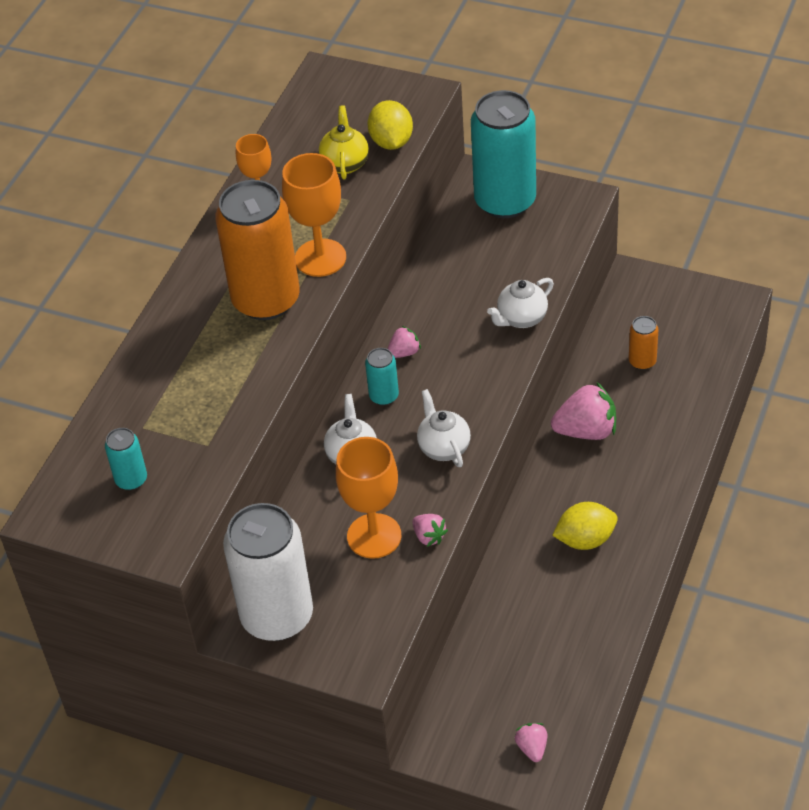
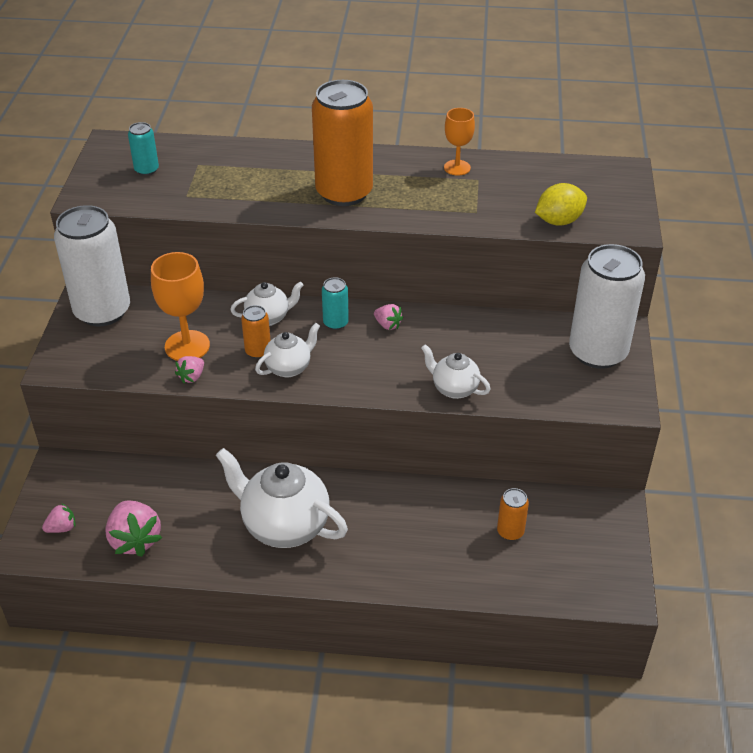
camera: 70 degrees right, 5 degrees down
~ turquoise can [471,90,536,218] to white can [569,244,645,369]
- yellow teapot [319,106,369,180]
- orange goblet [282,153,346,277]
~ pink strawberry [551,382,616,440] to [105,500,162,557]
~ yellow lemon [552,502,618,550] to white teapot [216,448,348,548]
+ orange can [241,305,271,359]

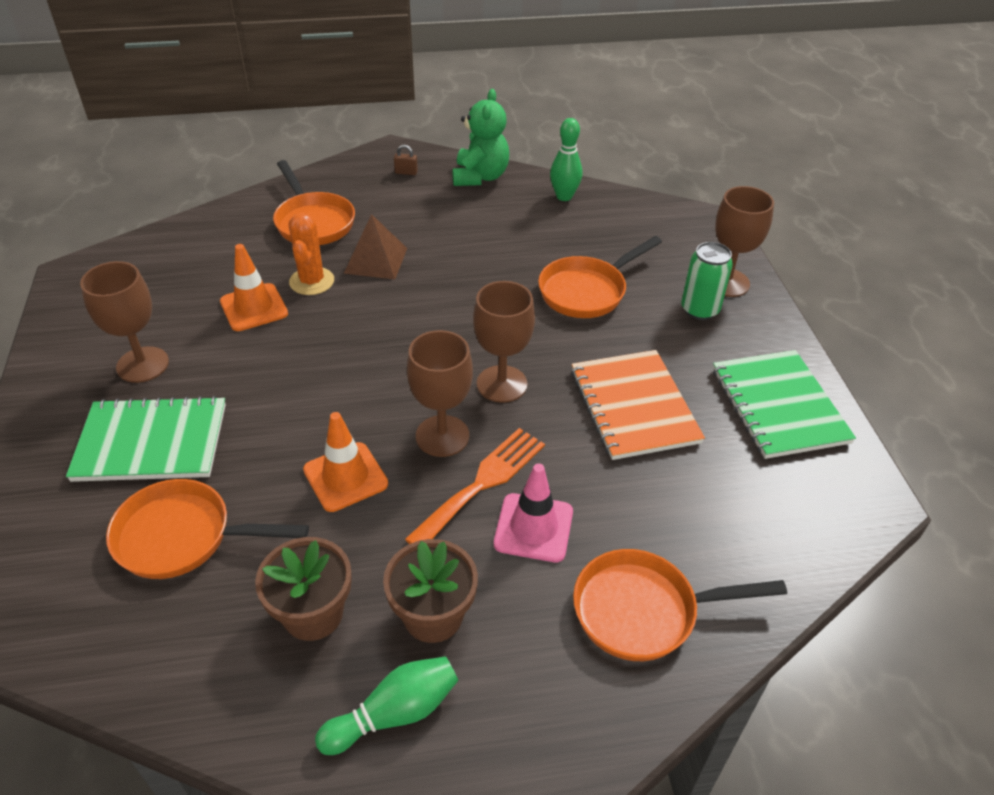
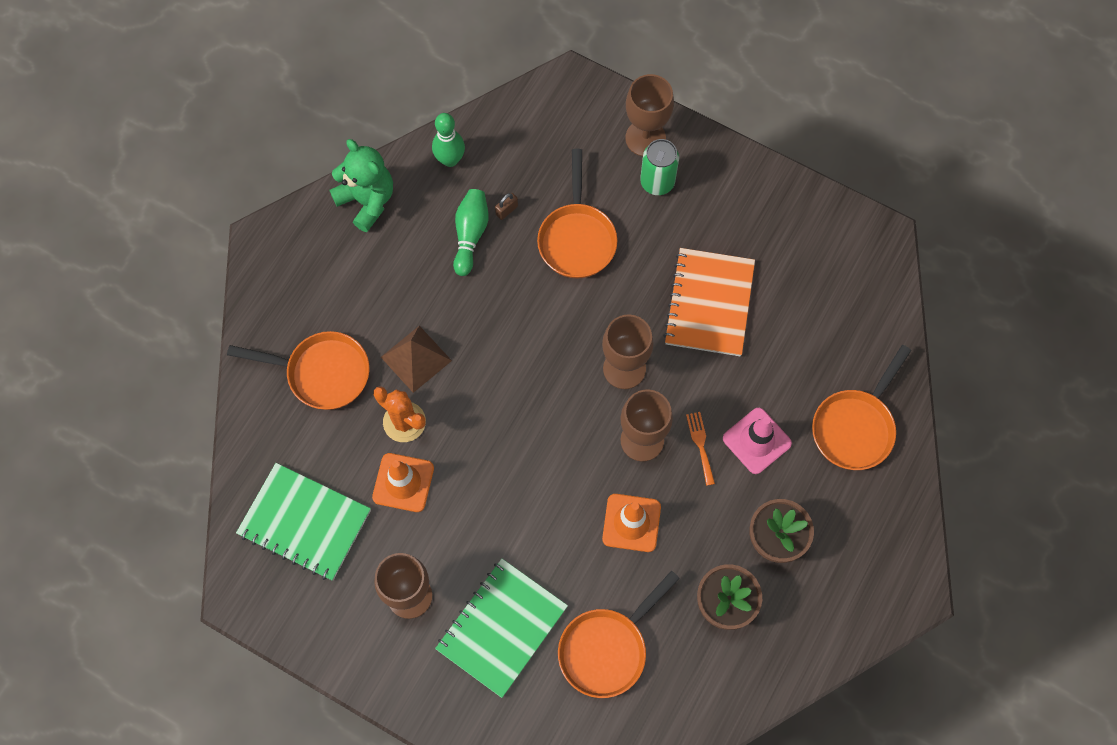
camera: 50 degrees left, 25 degrees up
~ brown padlock [394,145,418,175] to [495,193,518,220]
~ orange notebook [571,350,705,460] = [663,248,755,356] 75 degrees clockwise
~ green notebook [713,350,856,459] to [236,463,371,581]
~ orange fork [405,428,545,544] = [686,412,715,486] x0.54
~ green bowling pin [315,656,458,755] to [453,189,489,276]

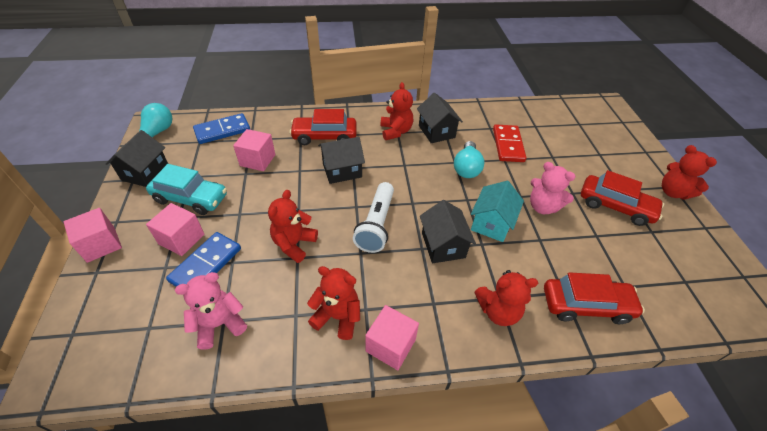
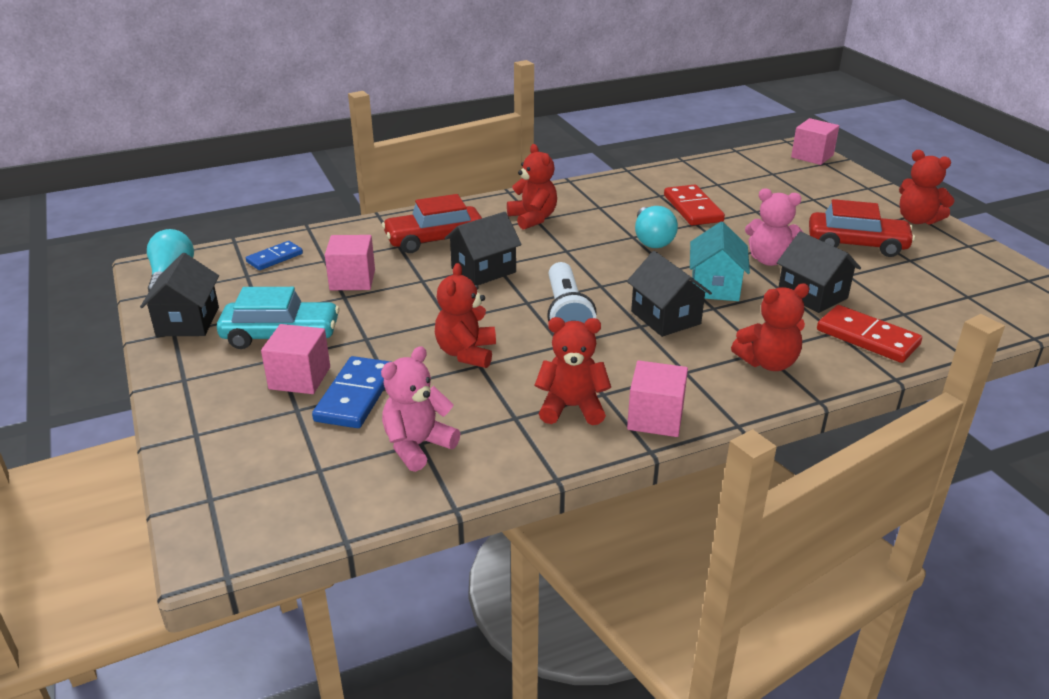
camera: 15 degrees left, 15 degrees down
~ black house [417,93,463,143] to [777,231,861,313]
~ blue domino [193,113,250,144] = [246,241,303,270] x0.64
~ pink cube [64,208,122,263] to [791,118,839,165]
~ red car [544,272,645,324] to red domino [817,305,922,363]

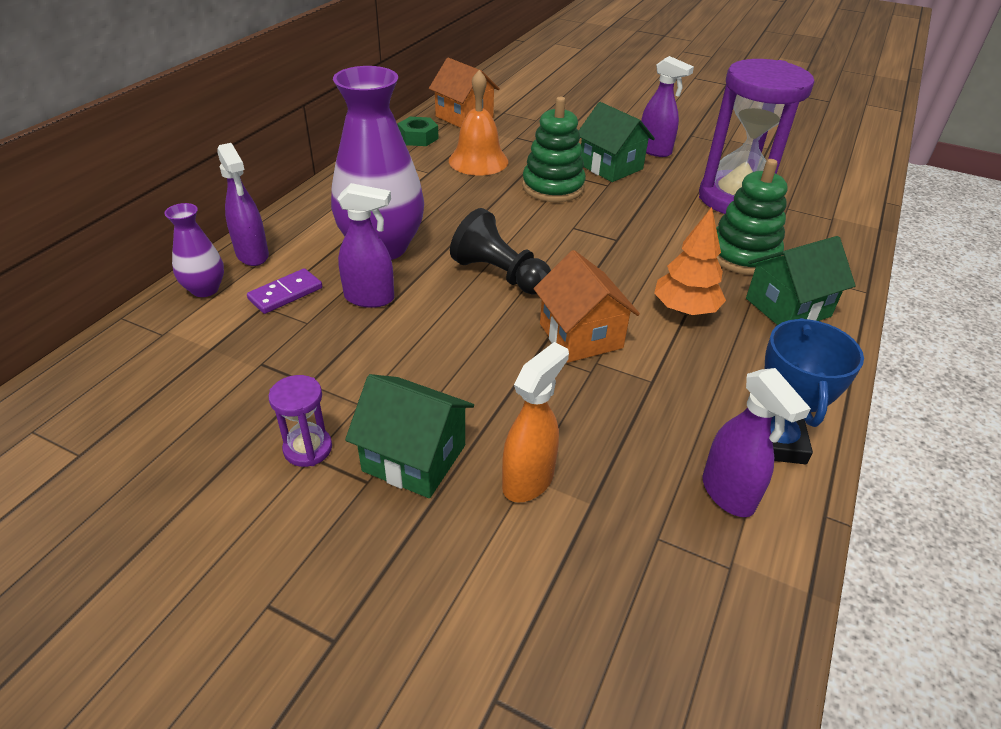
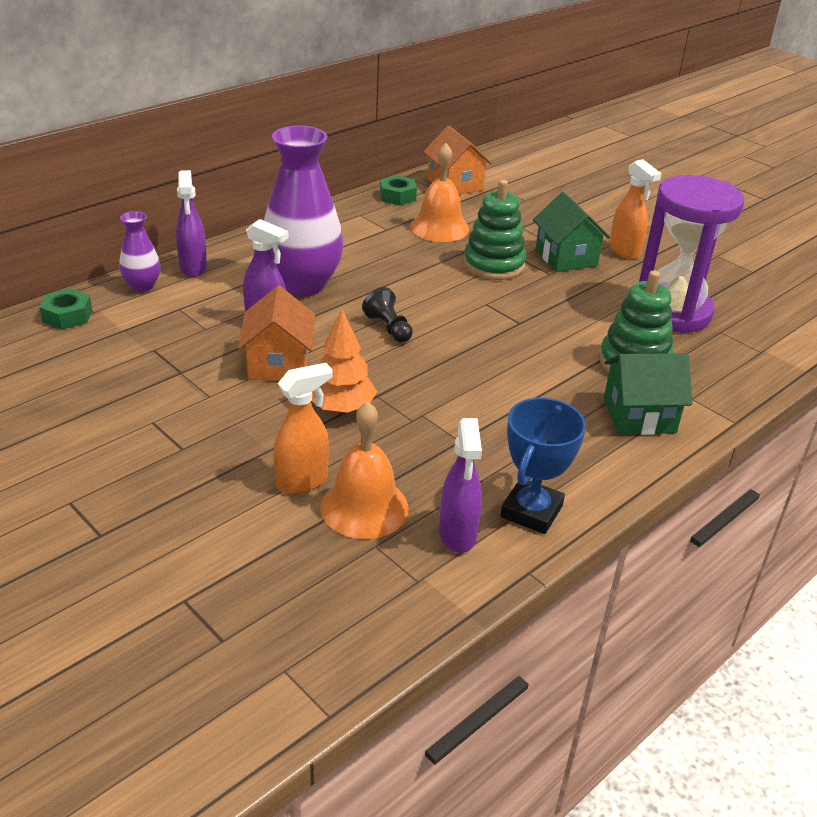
camera: 20 degrees right, 5 degrees down
~ purple spray bottle [641,56,694,157] to orange spray bottle [609,159,662,259]
~ orange tree [654,207,726,315] to [311,309,377,413]
~ black pawn [450,208,551,295] = [362,287,413,342] x0.65
~ orange house [534,250,640,363] to [238,286,315,380]
- purple domino [247,268,322,314]
- green house [345,374,474,498]
- purple hourglass [268,375,332,467]
+ green nut [39,288,92,330]
+ orange bell [320,401,409,539]

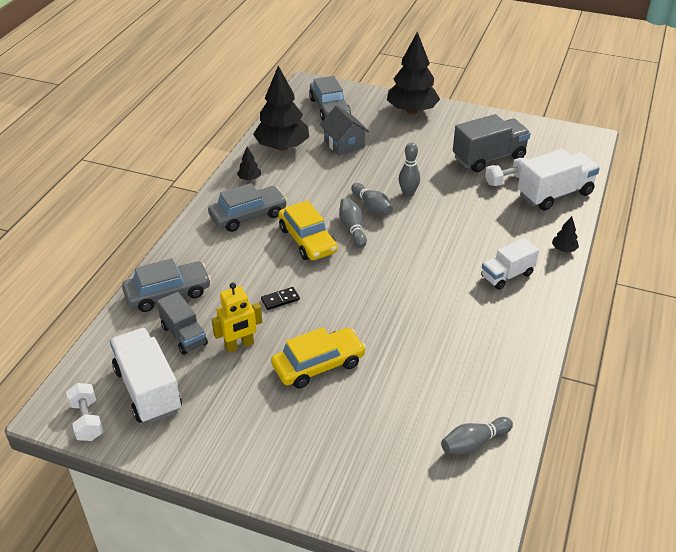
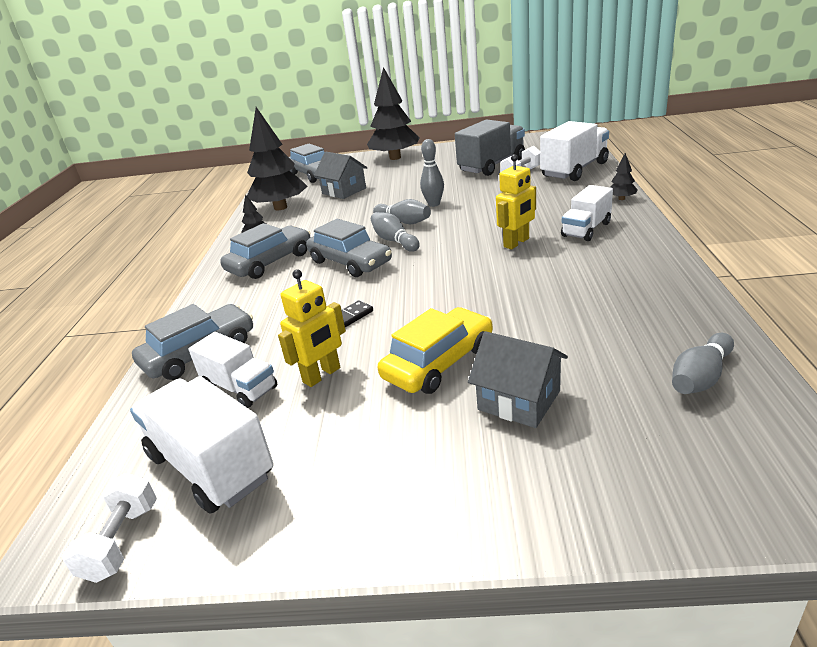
camera: 15 degrees left, 10 degrees down
~ yellow car [278,200,337,260] to grey car [306,219,392,277]
~ grey truck [157,292,208,355] to white truck [188,332,277,408]
~ white dumbbell [66,383,103,441] = [62,473,157,583] 45 degrees clockwise
+ yellow robot [496,154,536,249]
+ grey house [468,331,568,428]

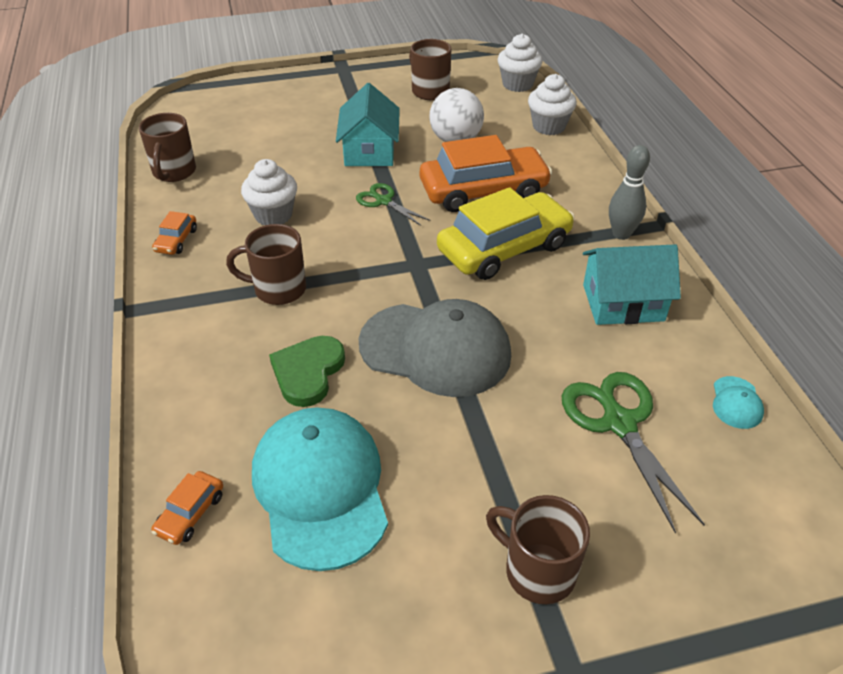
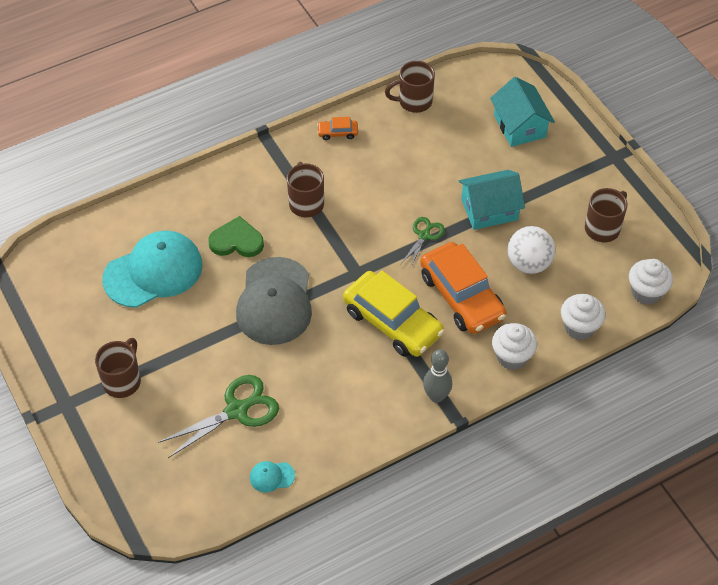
camera: 75 degrees right, 10 degrees up
~ white cupcake [241,159,297,225] to [492,323,537,370]
~ turquoise house [583,244,681,325] to [490,77,555,147]
- orange car [151,471,223,545]

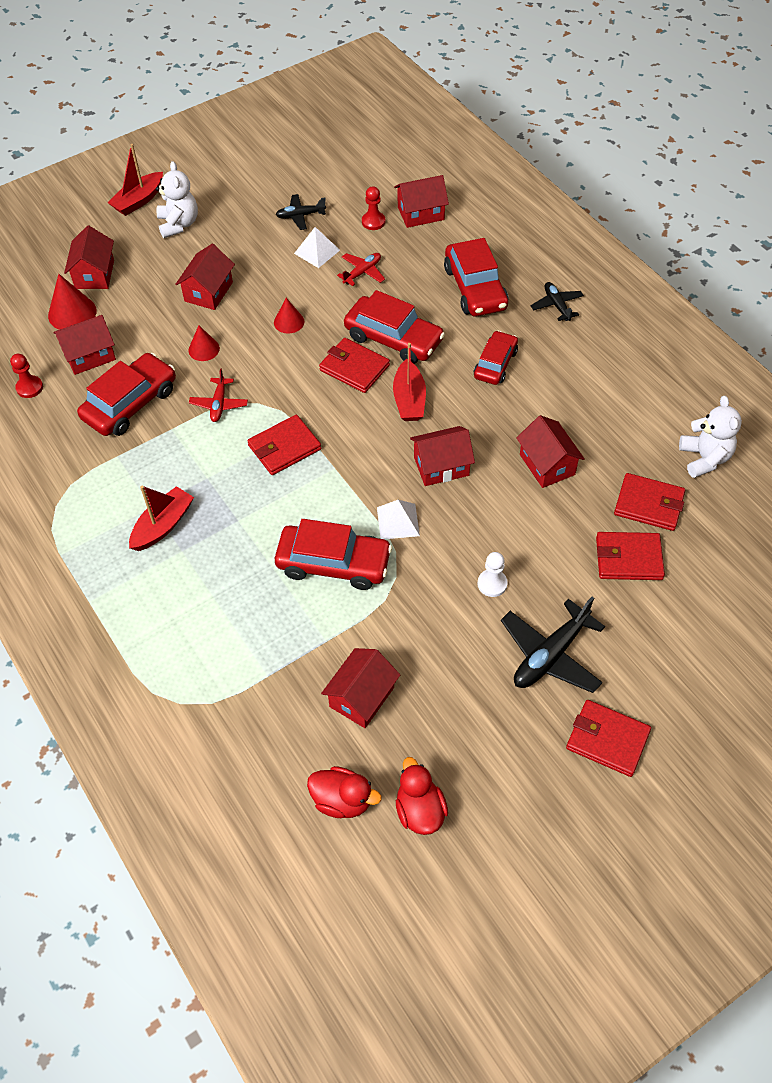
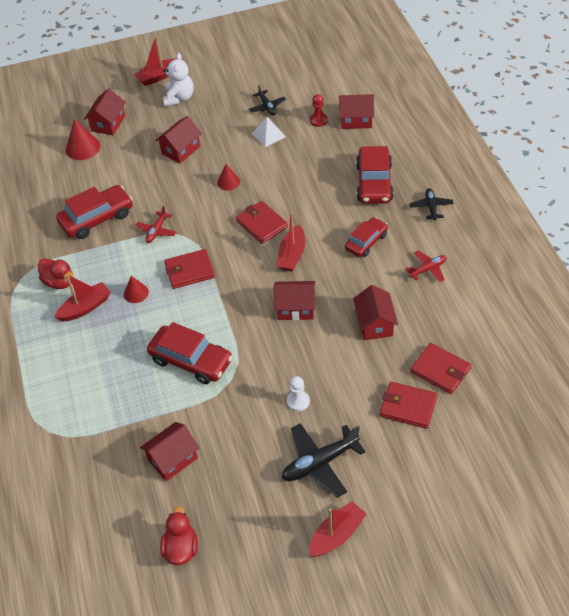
camera: 20 degrees right, 5 degrees down
~ black plane [276,194,326,230] = [249,85,286,115] 120 degrees counterclockwise
~ red plane [337,253,385,286] to [405,250,446,282]
- red car [344,290,445,364]
- red house [53,315,116,375]
~ red cone [189,325,220,361] to [124,276,149,303]
- red pawn [10,354,43,398]
- white teddy bear [679,396,742,478]
- white pyramid [377,500,420,539]
~ red wallet [566,700,651,777] to red boat [309,501,367,557]
~ red duck [307,766,381,818] to [38,258,73,289]

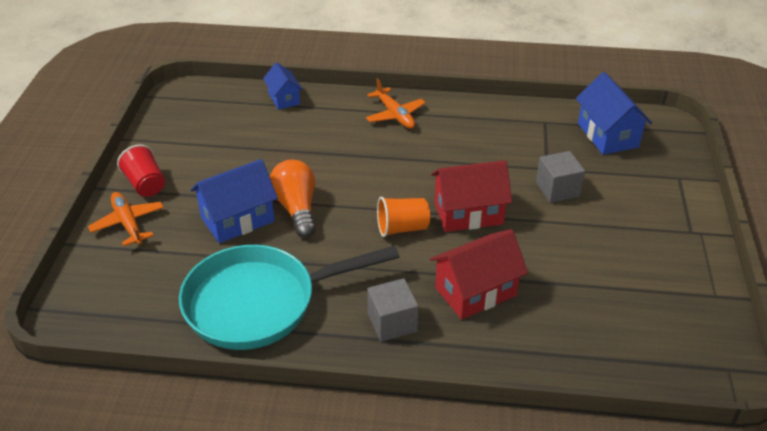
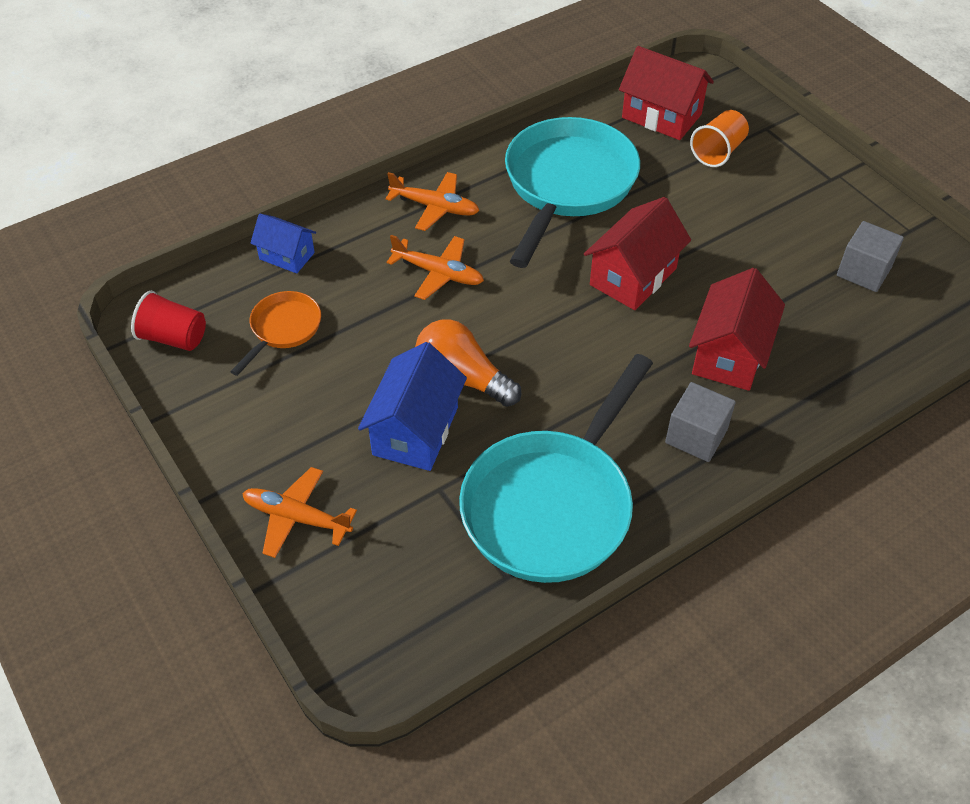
camera: 40 degrees left, 10 degrees up
~ blue house [576,72,652,155] to red house [619,46,714,140]
~ red cup [117,145,165,197] to [131,291,206,351]
~ grey cube [536,151,585,203] to [837,221,904,292]
~ orange cup [377,197,430,237] to [690,110,749,167]
+ turquoise pan [505,117,640,268]
+ orange plane [387,235,484,300]
+ orange pan [230,291,321,376]

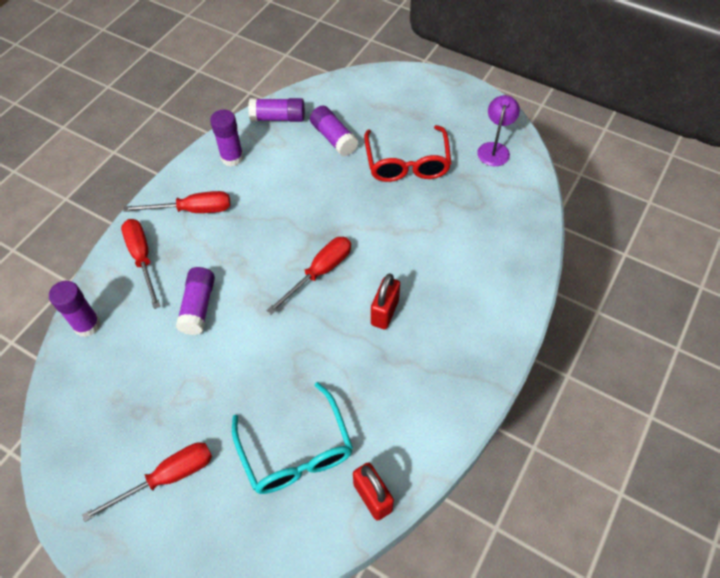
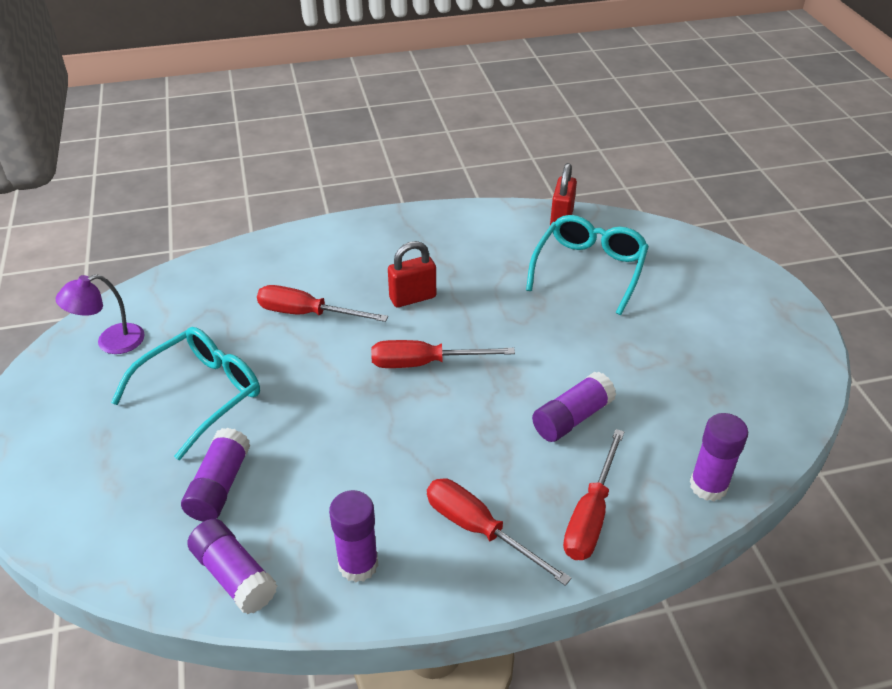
camera: 135 degrees left, 15 degrees down
~ red glasses [364,125,452,182] to turquoise glasses [111,327,260,460]
~ red screwdriver [82,442,212,522] to [257,285,388,322]

